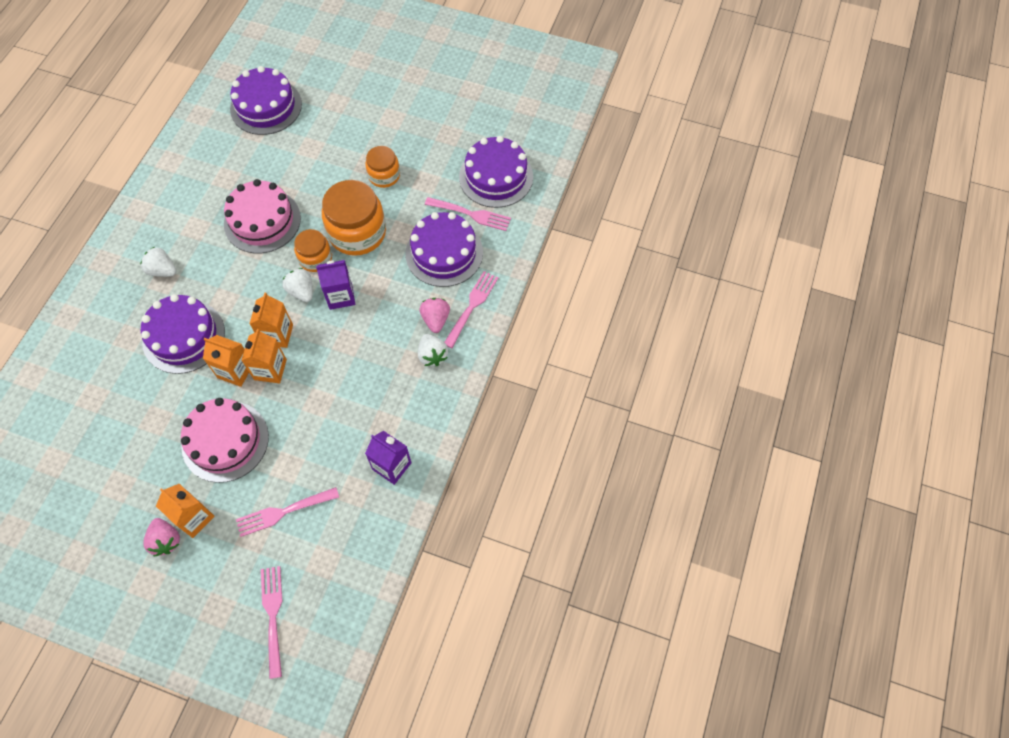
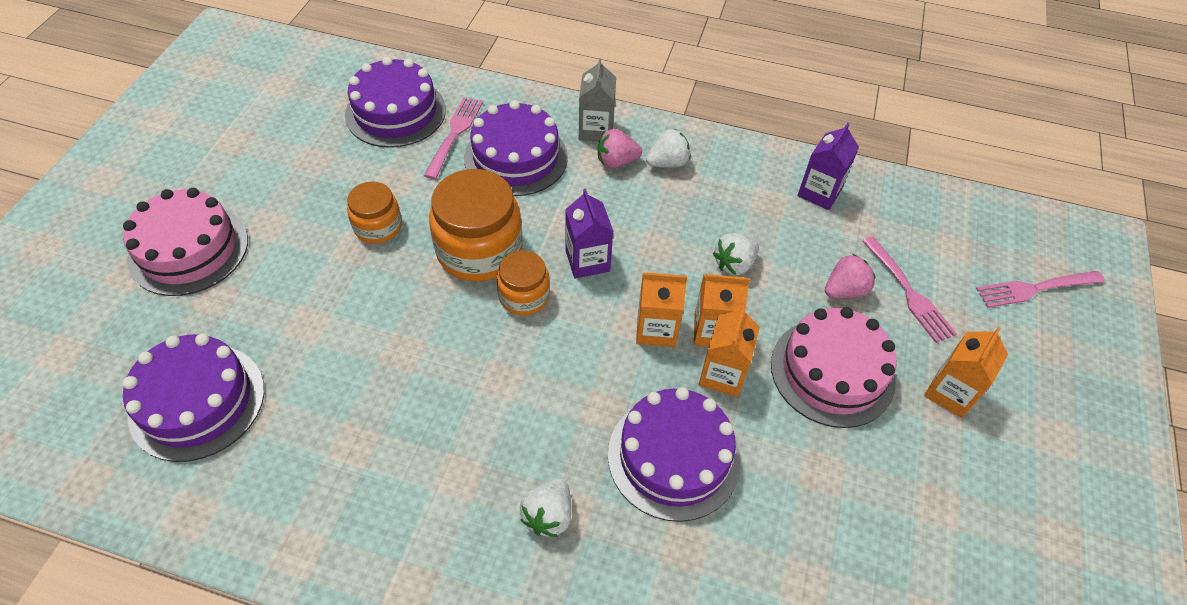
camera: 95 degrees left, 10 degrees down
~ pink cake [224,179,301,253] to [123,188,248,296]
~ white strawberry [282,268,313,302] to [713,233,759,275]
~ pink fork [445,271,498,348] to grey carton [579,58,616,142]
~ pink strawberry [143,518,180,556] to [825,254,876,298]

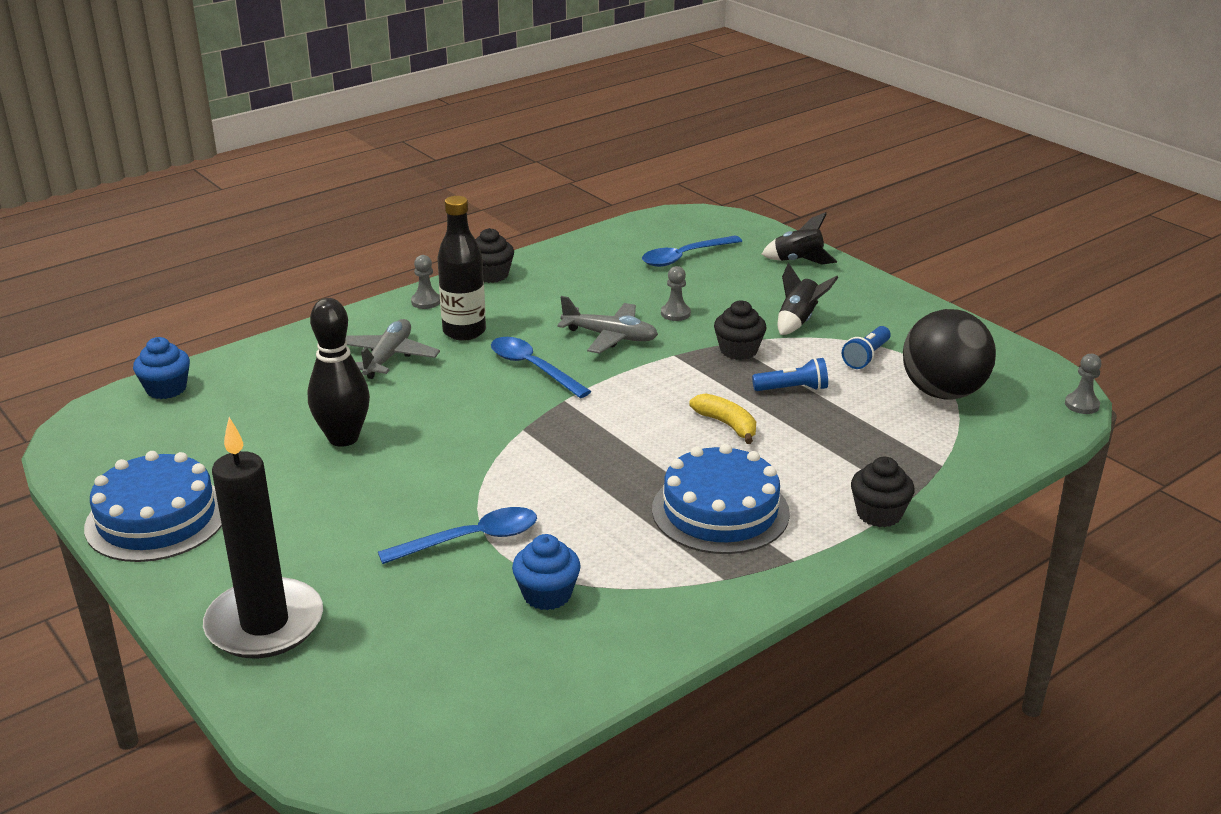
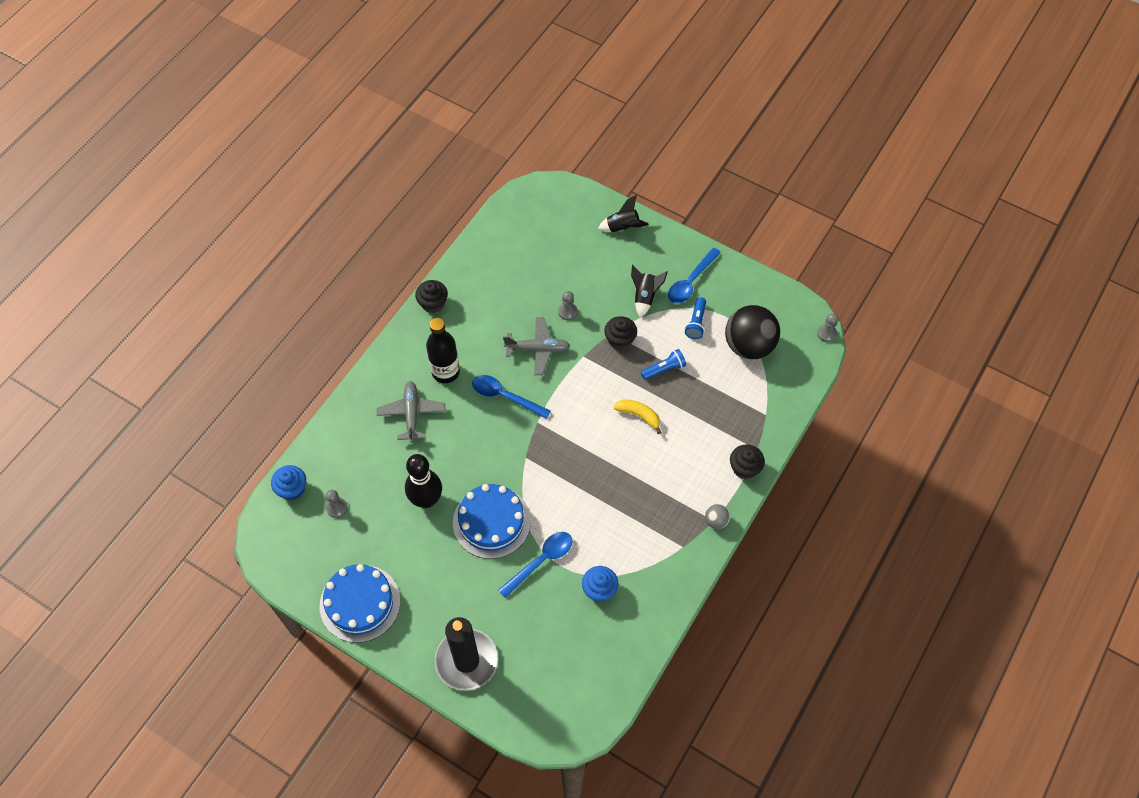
camera: 20 degrees left, 30 degrees up
~ blue spoon [642,236,742,267] to [668,248,721,303]
~ grey pawn [411,255,440,309] to [325,490,347,518]
~ blue cake [652,444,790,554] to [453,484,531,559]
+ grey ball [705,504,730,529]

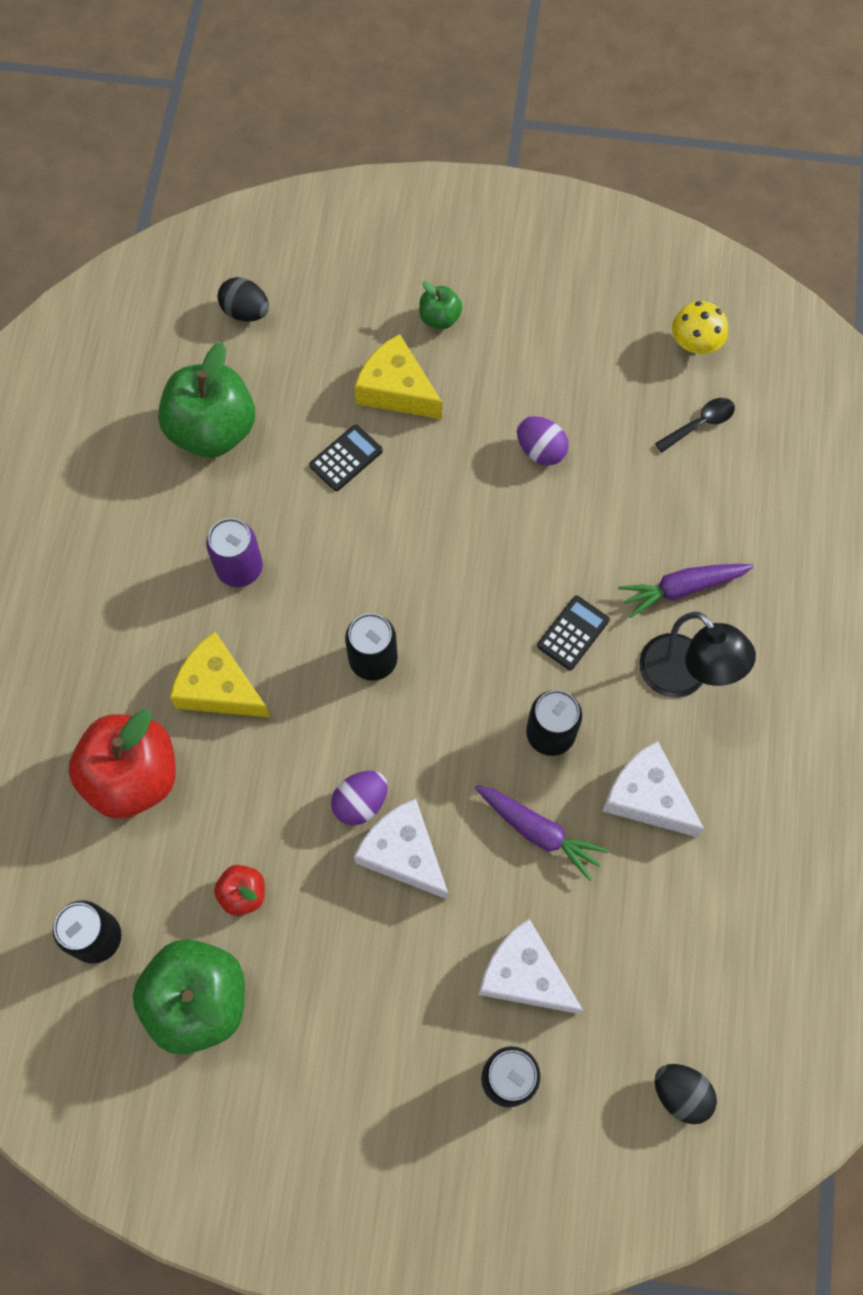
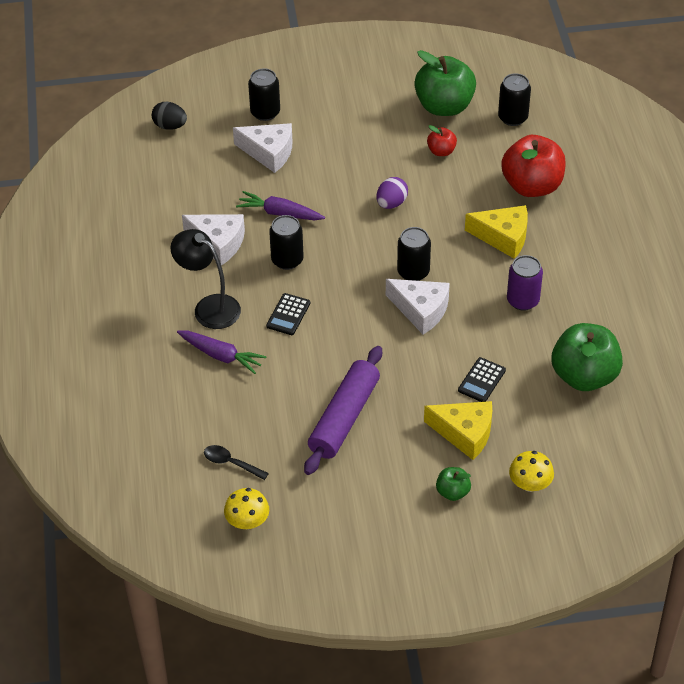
camera: 165 degrees right, 20 degrees down
- black egg [218,277,269,322]
~ black spoon [655,398,735,452] = [204,445,269,480] 75 degrees clockwise
~ purple egg [517,416,569,466] to purple rolling pin [304,346,382,475]
~ purple carrot [618,564,754,618] = [177,331,267,374] 60 degrees clockwise
~ white cheese [354,799,448,900] to [386,279,450,334]
+ yellow mushroom [509,451,554,492]

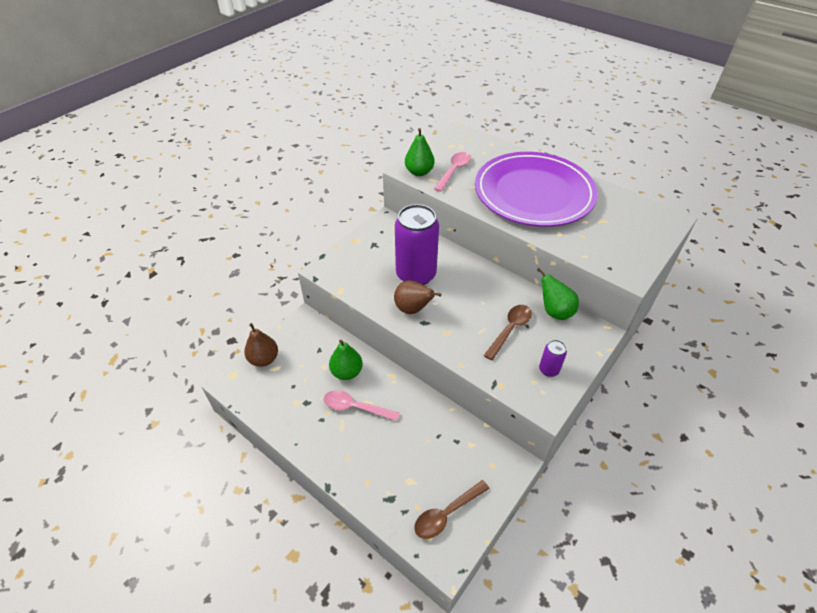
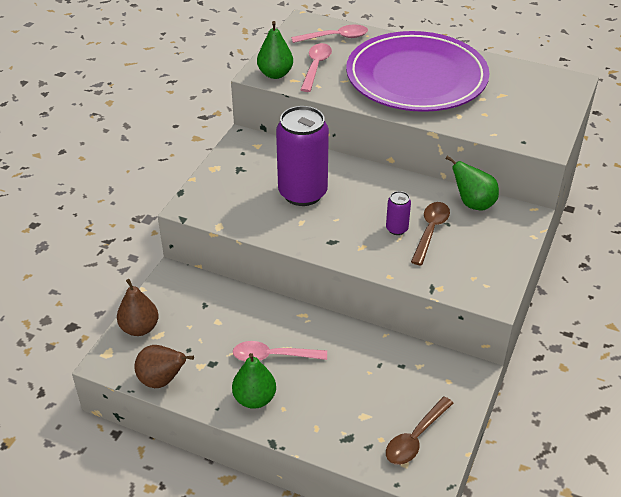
camera: 15 degrees left, 5 degrees down
~ brown pear [394,280,441,314] to [134,345,194,388]
~ green pear [329,340,363,380] to [232,353,276,409]
~ purple can [539,340,567,377] to [386,191,411,235]
+ pink spoon [291,25,368,43]

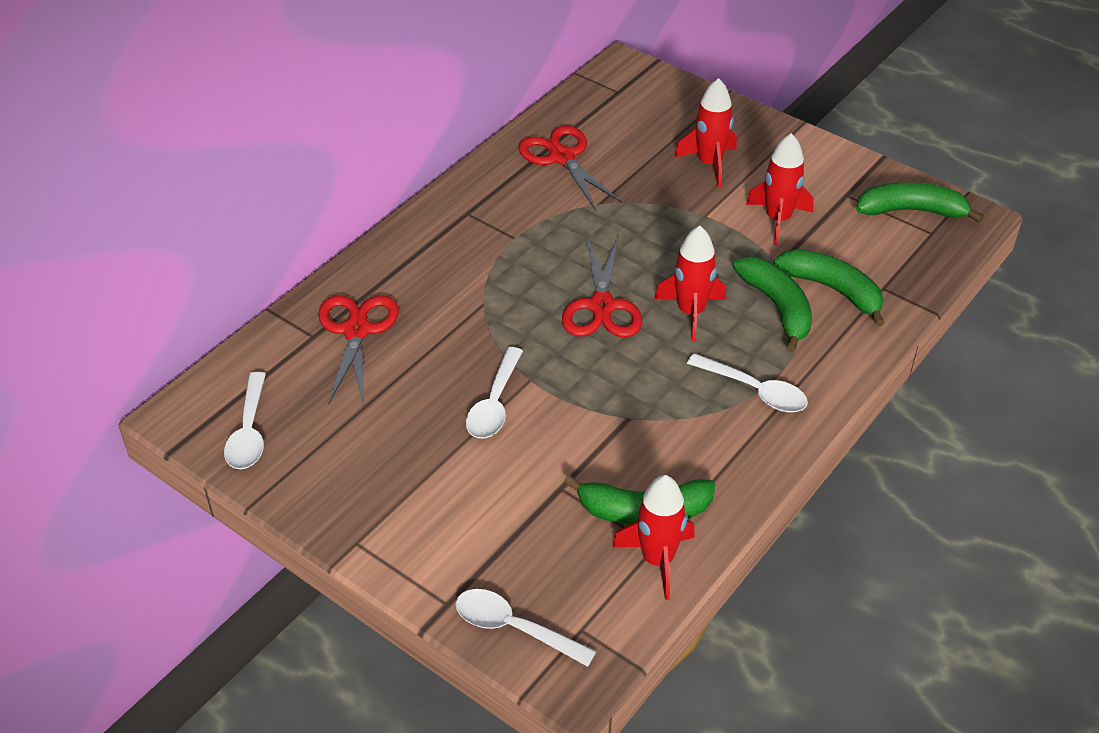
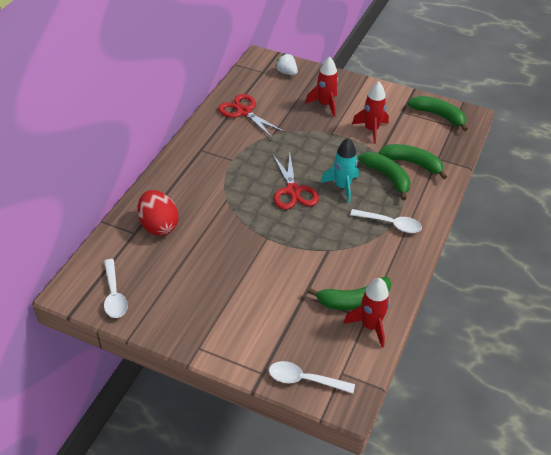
camera: 15 degrees left, 0 degrees up
~ green banana [856,182,984,223] = [408,96,468,131] 45 degrees clockwise
~ red rocket [654,226,726,342] to turquoise rocket [320,137,359,203]
~ red scissors [318,295,399,405] to red egg [137,190,178,236]
- white spoon [466,347,523,438]
+ white strawberry [275,53,298,75]

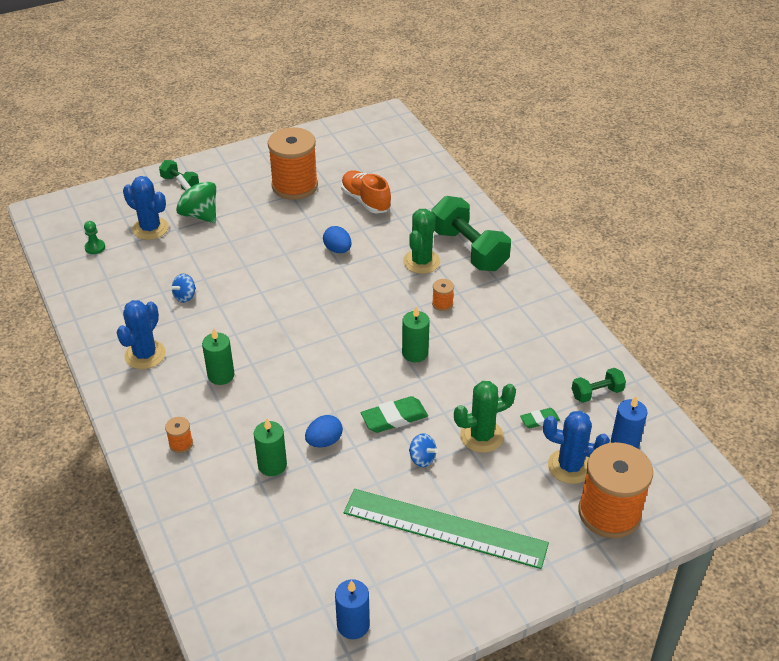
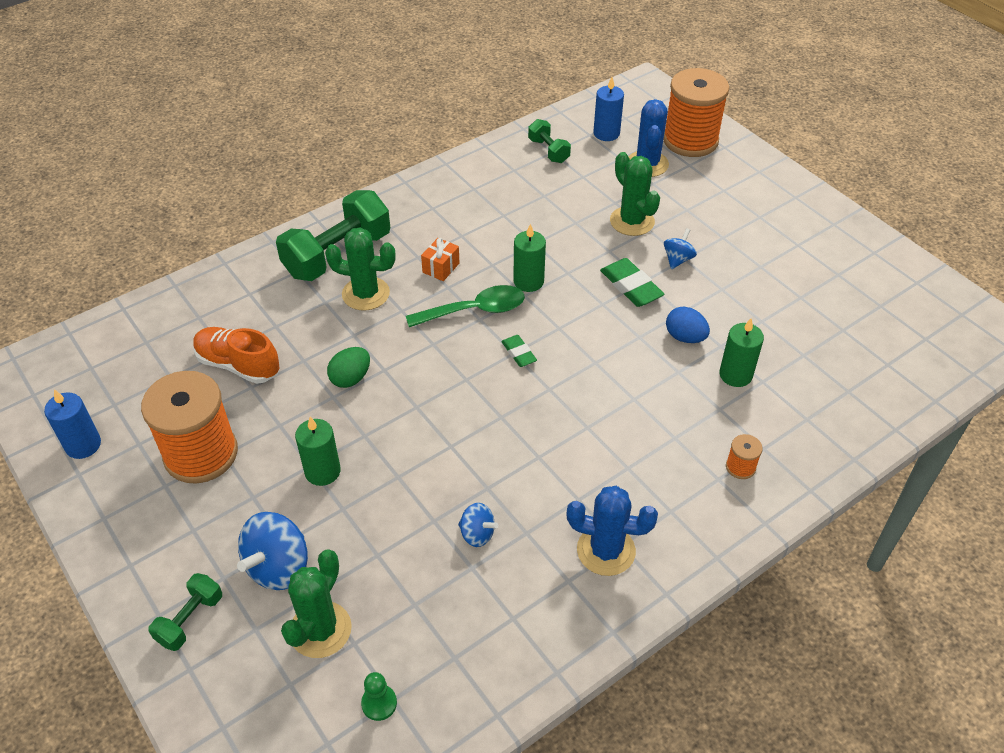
camera: 100 degrees left, 5 degrees up
~ orange shoe [341,171,391,213] = [193,327,280,384] 75 degrees clockwise
~ green spinning top [176,174,216,223] to blue spinning top [237,512,308,590]
~ blue cactus [123,176,169,240] to green cactus [281,550,352,658]
~ blue egg [323,226,352,253] to green egg [327,347,370,388]
~ orange spool [432,279,454,311] to orange gift [421,238,460,281]
~ green candle [202,328,235,385] to [295,417,341,486]
~ green eraser [520,408,560,428] to [501,335,537,367]
- green ruler [344,489,549,569]
~ blue candle [335,579,370,639] to [44,389,101,459]
+ green spoon [406,285,525,327]

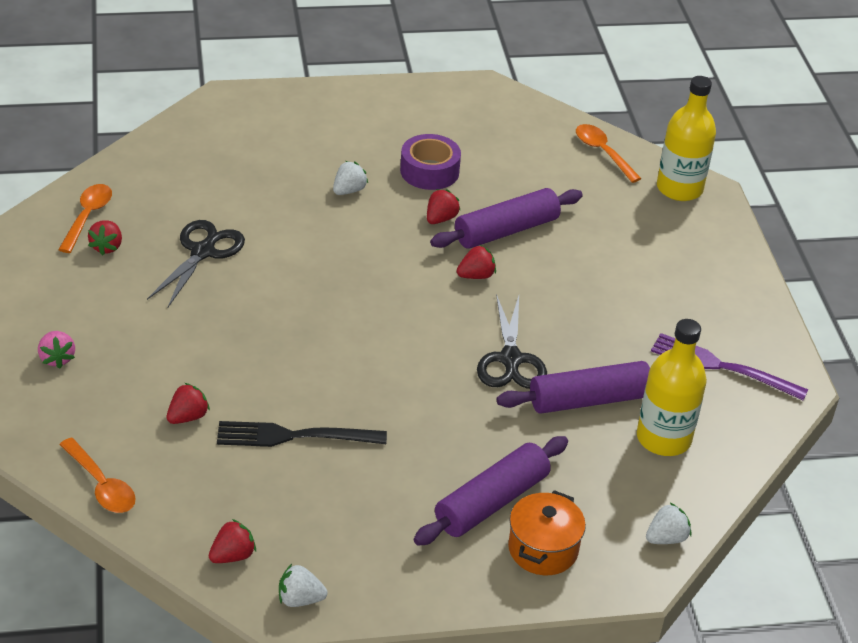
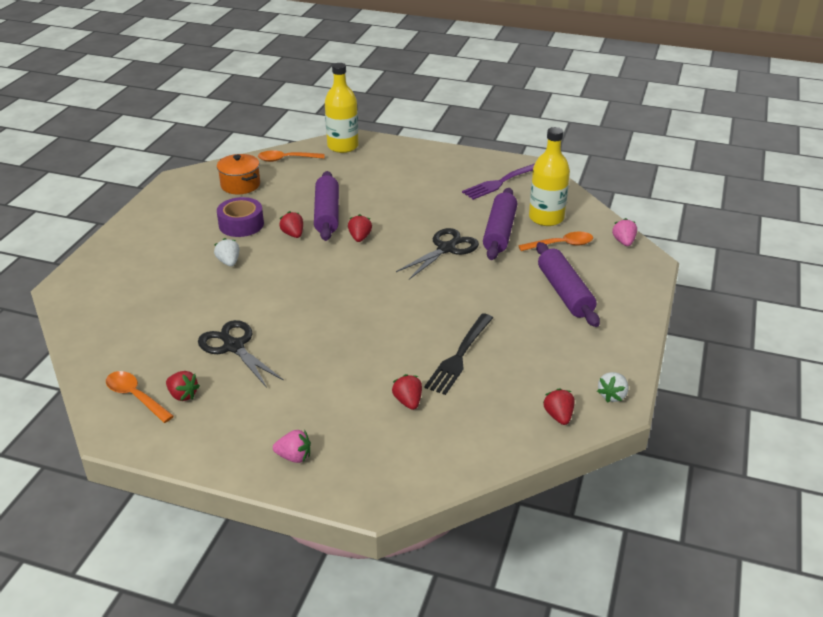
camera: 60 degrees left, 5 degrees down
~ black scissors [477,294,547,389] = [396,228,479,280] 75 degrees counterclockwise
~ orange spoon [59,437,136,513] to [518,232,593,251]
~ orange pot [508,490,586,575] to [217,154,260,194]
~ white strawberry [646,503,691,544] to pink strawberry [612,218,637,246]

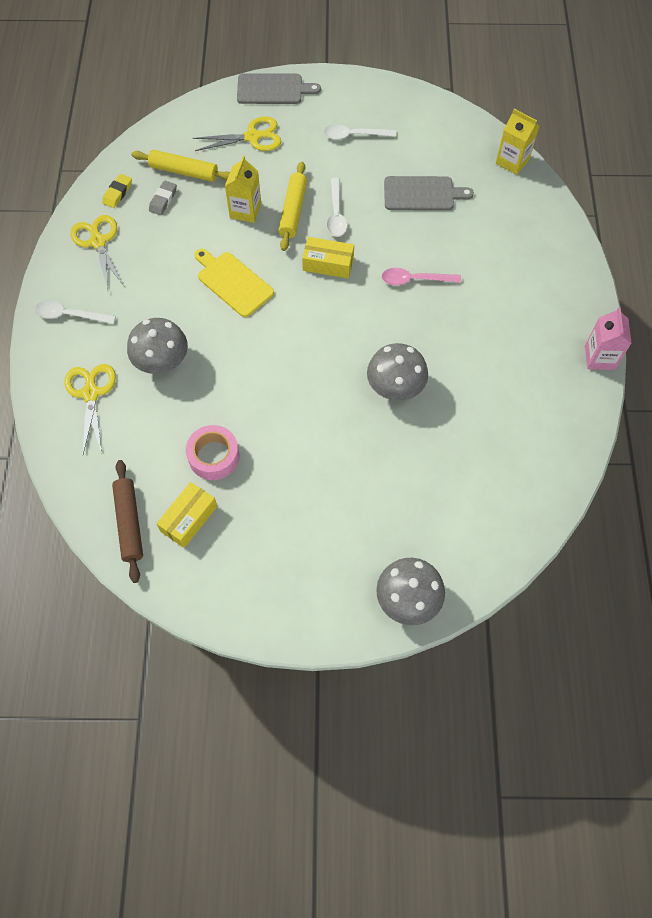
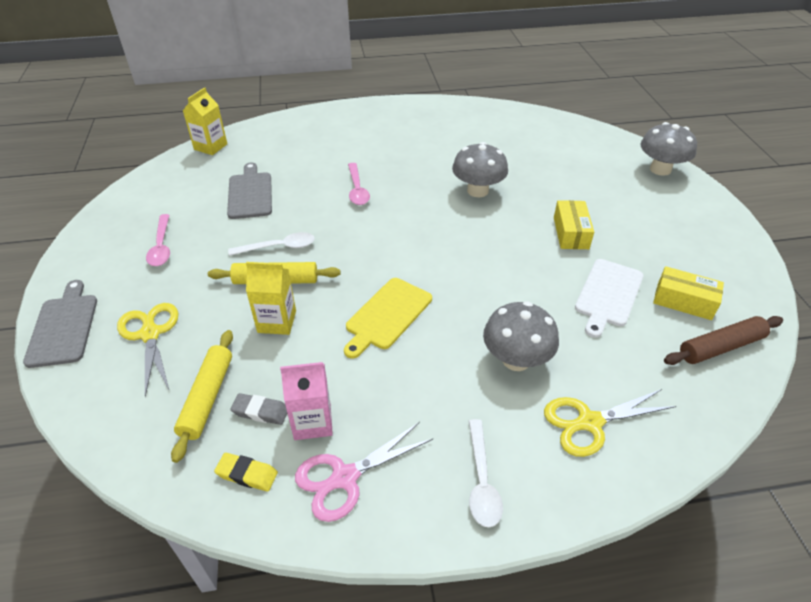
camera: 100 degrees left, 20 degrees down
~ white spoon [323,124,396,140] to pink spoon [146,214,170,266]
~ yellow scissors [70,215,124,290] to pink scissors [295,422,433,522]
~ yellow box [302,237,354,278] to [554,200,594,249]
~ pink carton [585,307,632,370] to [280,362,333,440]
~ pink tape [186,425,239,480] to white cutting board [575,259,644,338]

